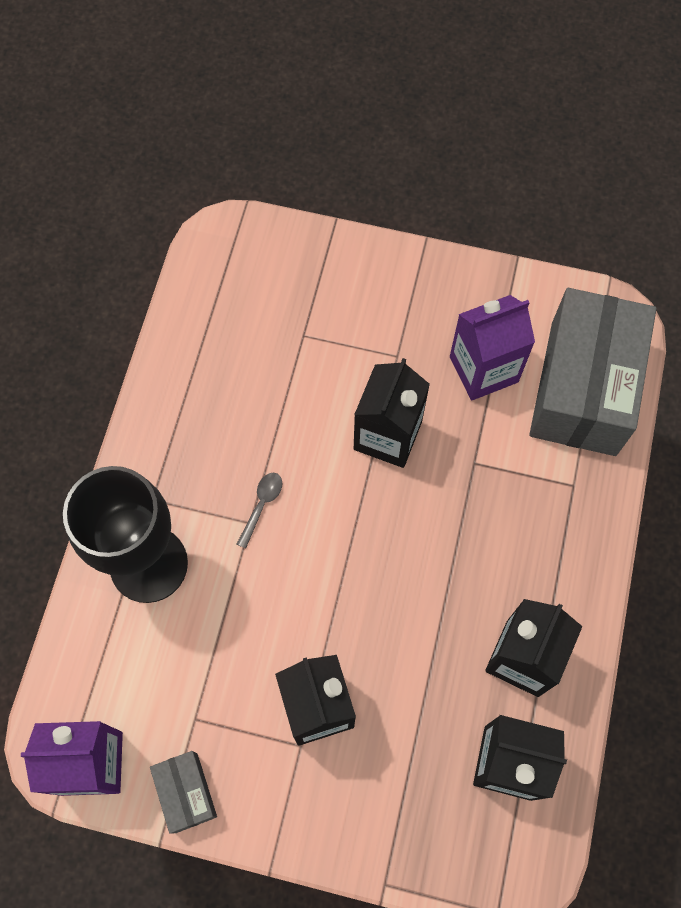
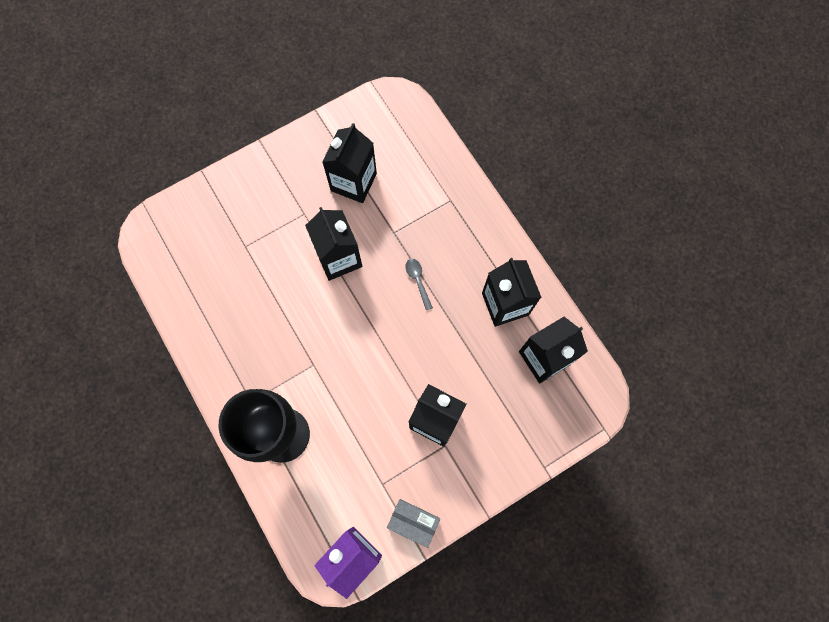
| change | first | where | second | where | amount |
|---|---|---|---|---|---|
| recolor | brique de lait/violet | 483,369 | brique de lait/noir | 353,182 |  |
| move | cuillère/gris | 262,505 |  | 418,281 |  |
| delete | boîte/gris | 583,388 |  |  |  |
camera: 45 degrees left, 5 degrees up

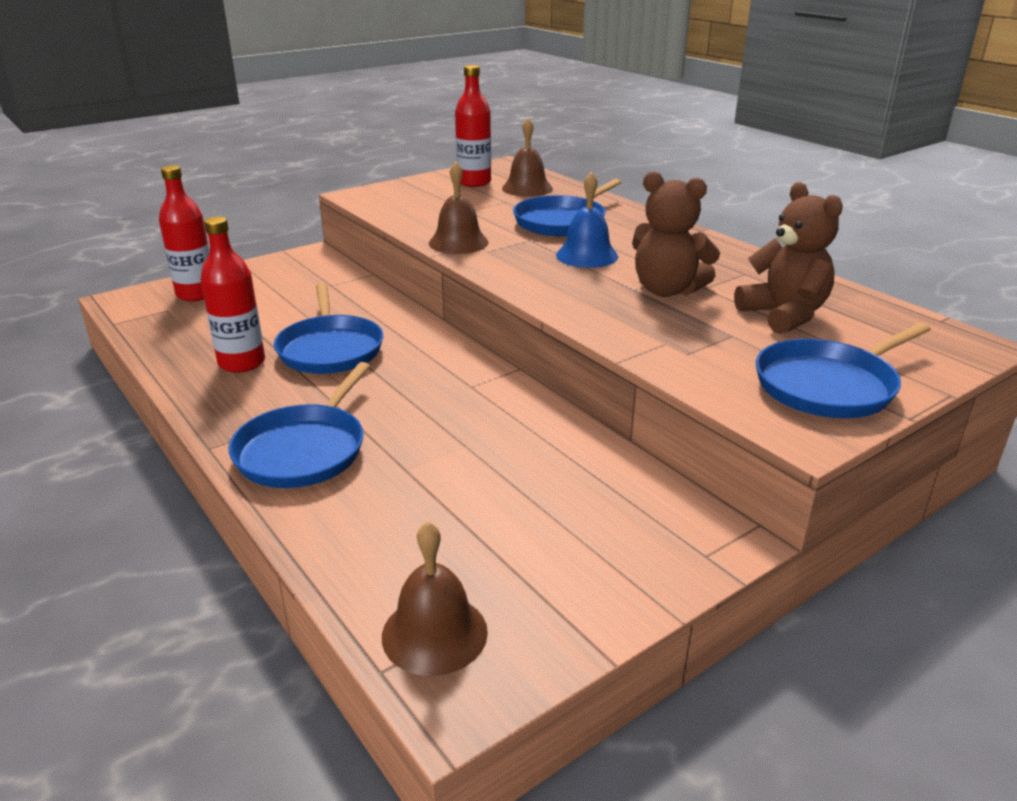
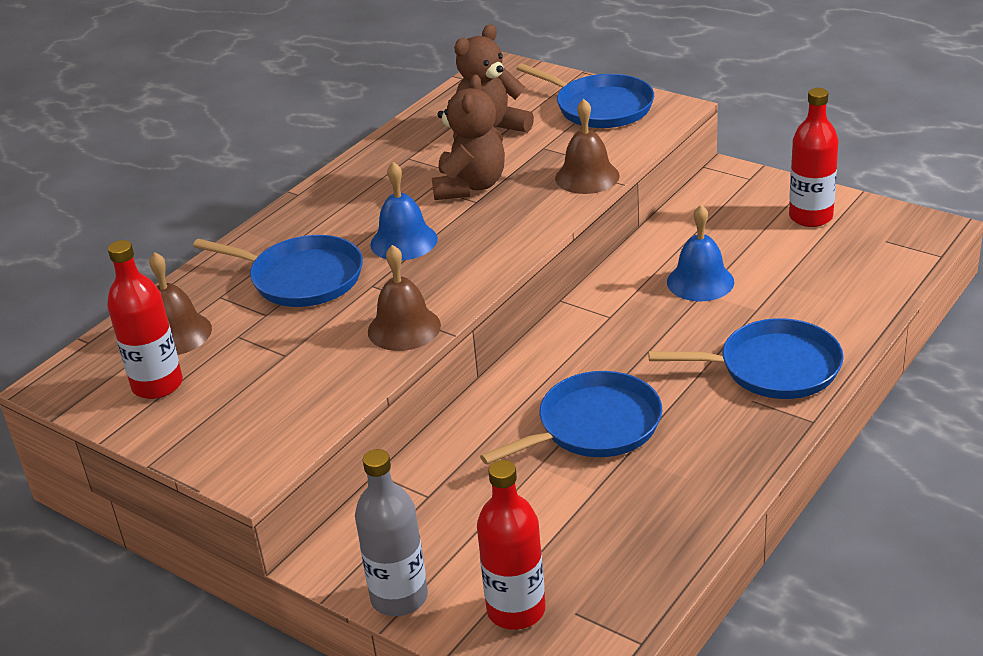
| change | first | where | second | where | amount |
|---|---|---|---|---|---|
| insert |  |  | bouteille/gris | 399,597 |  |
| move | cloche/marron | 434,633 |  | 587,177 |  |
| insert |  |  | cloche/bleu | 700,281 |  |
| move | bouteille/rouge | 242,363 |  | 810,217 |  |
camera: 105 degrees left, 5 degrees up

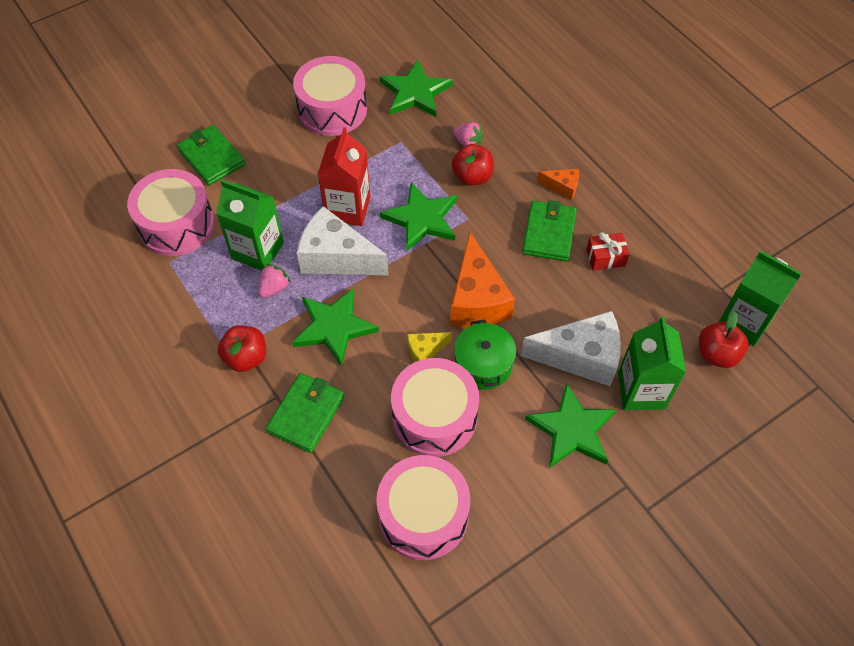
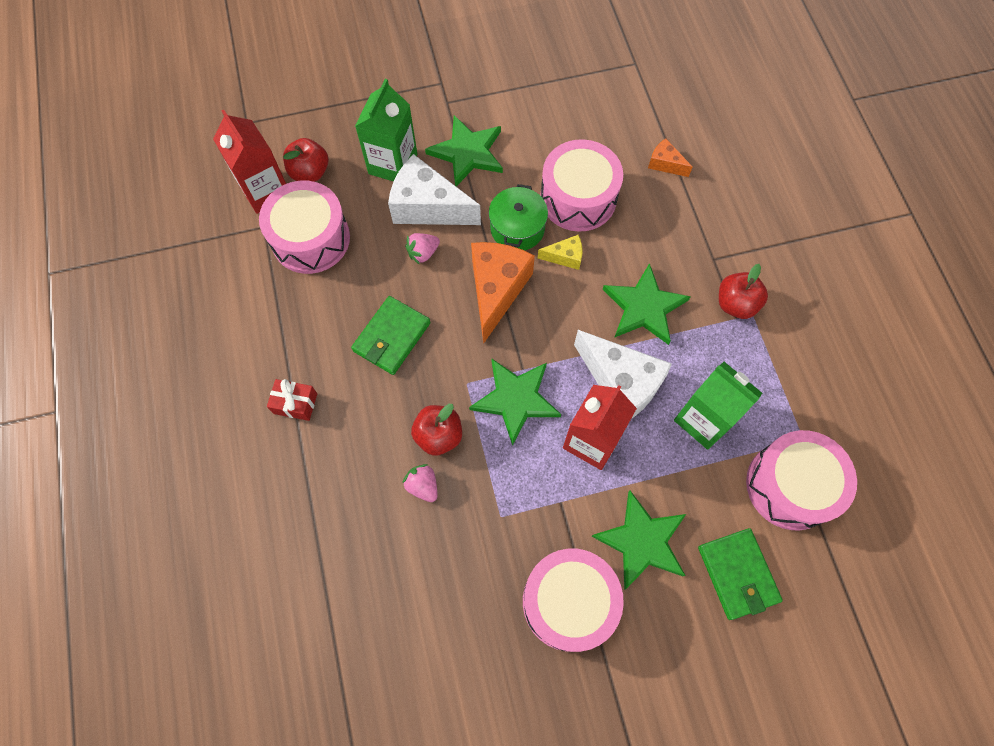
| change | first | where | second | where | amount |
|---|---|---|---|---|---|
| recolor | brique de lait/vert | 745,321 | brique de lait/rouge | 265,191 |  |
| move | tambour/rose | 423,515 |  | 311,238 |  |
| move | cadeau/rouge | 605,257 |  | 295,403 |  |
| move | fraise/rose | 274,288 |  | 423,253 |  |
| move | étoile/vert | 415,92 |  | 642,541 |  |
| move | fromage/orange | 562,187 |  | 665,164 |  |
| delete | portefeuille/vert | 306,414 |  |  |  |
camera: 160 degrees left, 10 degrees up

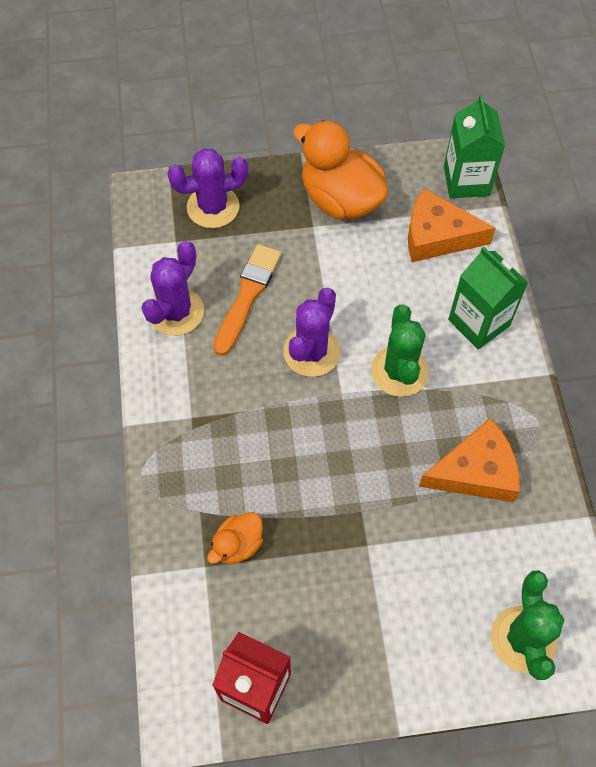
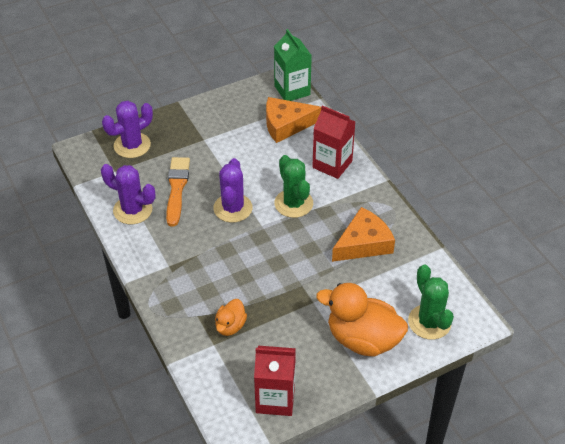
| change | first | where | second | where | amount |
|---|---|---|---|---|---|
| rotate | cactus/violet | 176,312 |  | 132,210 | 75 degrees counterclockwise |
| recolor | brique de lait/vert | 479,322 | brique de lait/rouge | 332,164 |  |
| move | canard/orange | 340,199 |  | 363,339 |  |
camera: 20 degrees left, 15 degrees down

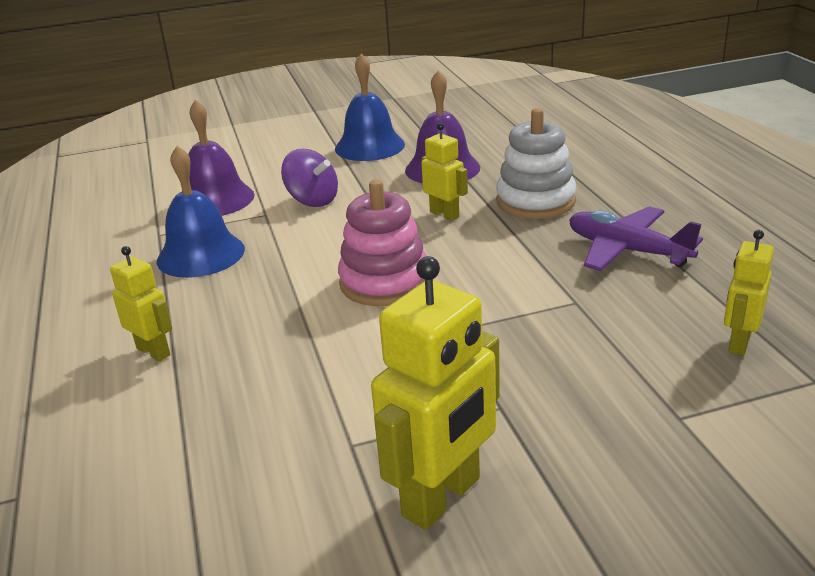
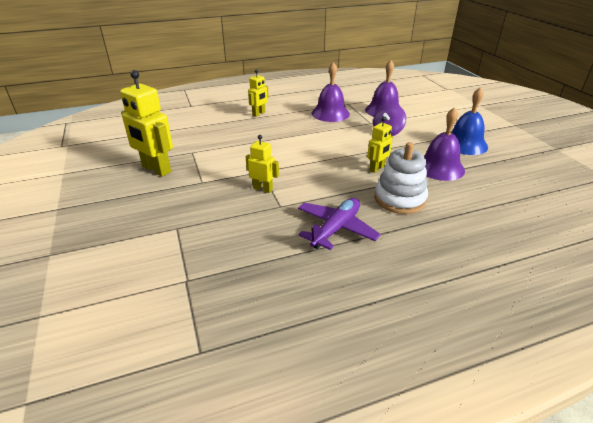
| change | first | where | second | where | amount |
|---|---|---|---|---|---|
| move | robot/jaune | 739,343 |  | 263,189 |  |
| recolor | cloche/bleu | 201,254 | cloche/violet | 330,113 |  |
| delete | jouet à empiler/rose | 384,282 |  |  |  |
camera: 85 degrees right, 5 degrees up

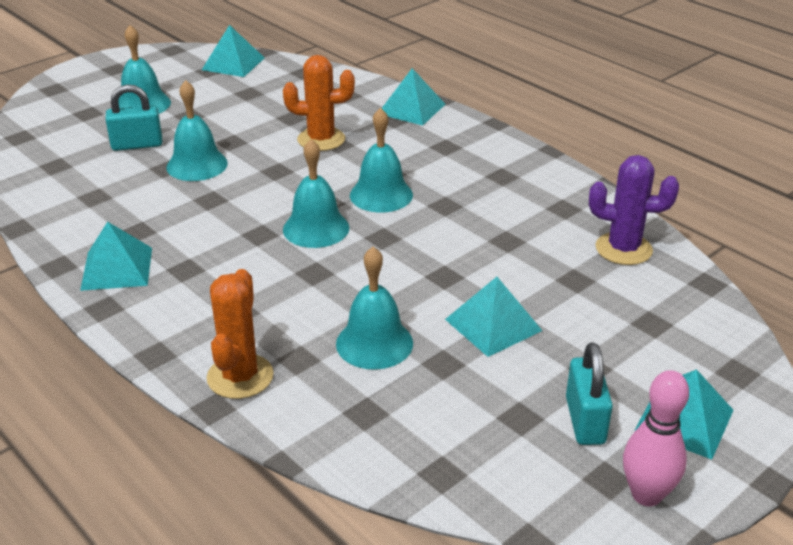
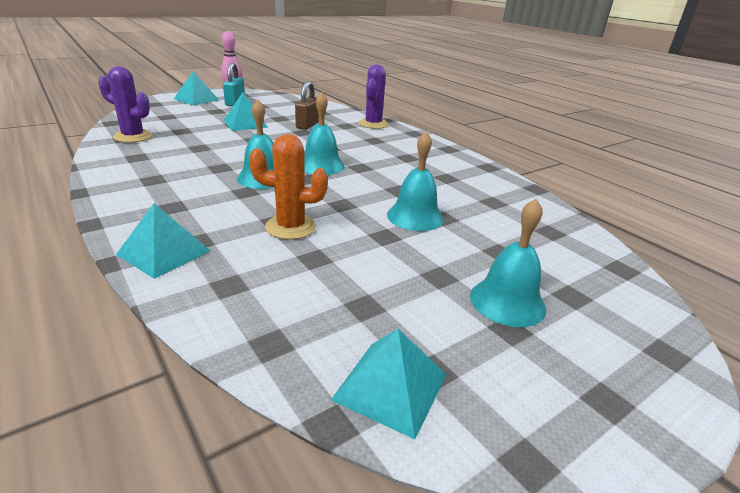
| change | first | where | second | where | amount |
|---|---|---|---|---|---|
| replace | cloche/turquoise | 374,343 | cadenas/marron | 308,125 |  |
| recolor | cactus/orange | 240,376 | cactus/violet | 373,124 |  |
| delete | pyramide/turquoise | 117,268 |  |  |  |
| delete | cadenas/turquoise | 137,145 |  |  |  |
camera: 175 degrees left, 5 degrees down

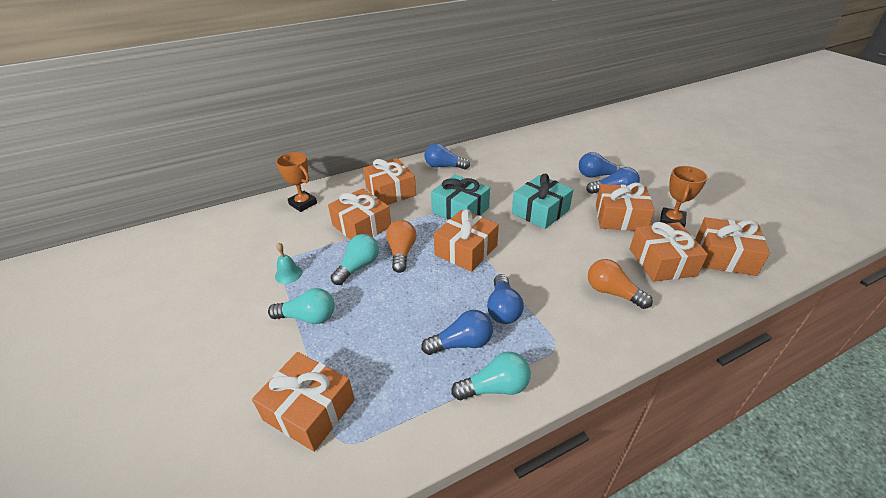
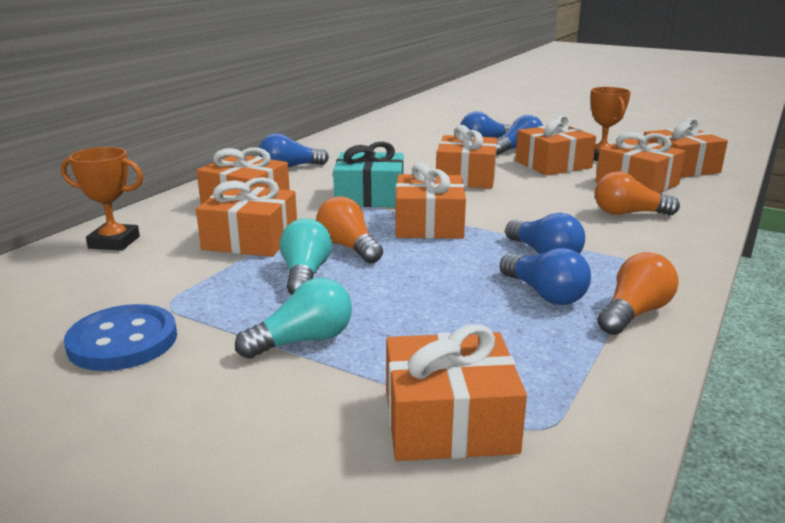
| change | first | where | second | where | amount |
|---|---|---|---|---|---|
| insert |  |  | bouton/bleu | 123,341 |  |
| recolor | cadeau/turquoise | 540,211 | cadeau/orange | 466,177 |  |
| rotate | ampoule/bleu | 462,343 |  | 544,294 | 105 degrees clockwise |
| recolor | ampoule/turquoise | 495,387 | ampoule/orange | 634,313 |  |
| delete | cloche/turquoise | 288,274 |  |  |  |
camera: 35 degrees left, 15 degrees down

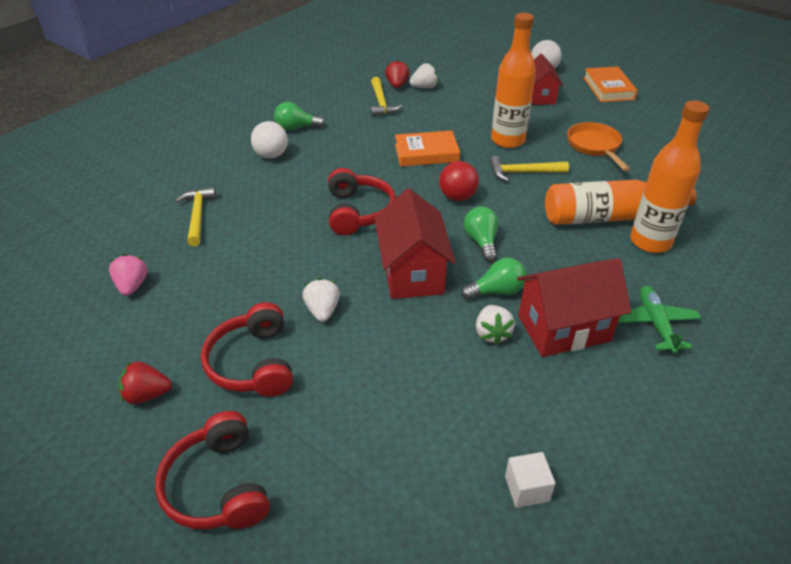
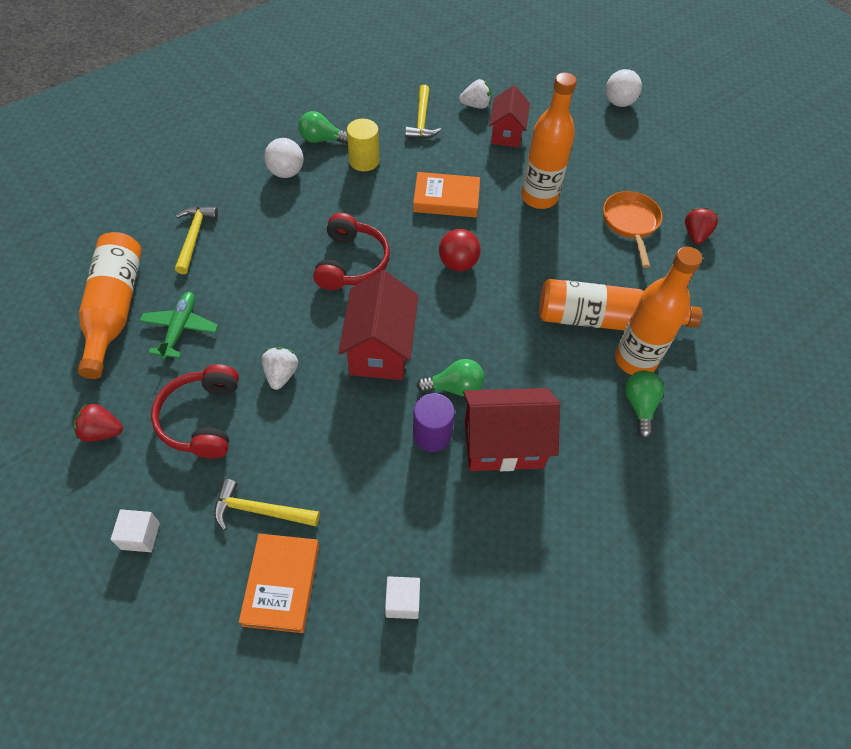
| change | first | where | second | where | amount |
|---|---|---|---|---|---|
| replace | fraise/rose | 132,286 | bouteille/orange | 115,309 |  |
| replace | casque audio/rouge | 218,486 | cube/blanc | 140,536 |  |
| move | avion/vert | 655,323 |  | 180,328 |  |
| move | marteau/jaune | 523,172 |  | 260,511 |  |
| move | livre/orange | 608,88 |  | 281,584 |  |
| insert |  |  | cylindre/jaune | 364,161 |  |
| replace | fraise/blanc | 492,334 | cylindre/violet | 432,435 |  |
| move | maison/rouge | 539,96 |  | 506,133 |  |
| move | ampoule/vert | 481,242 |  | 639,406 |  |
| move | fraise/rouge | 397,85 |  | 695,234 |  |
camera: 10 degrees right, 15 degrees up

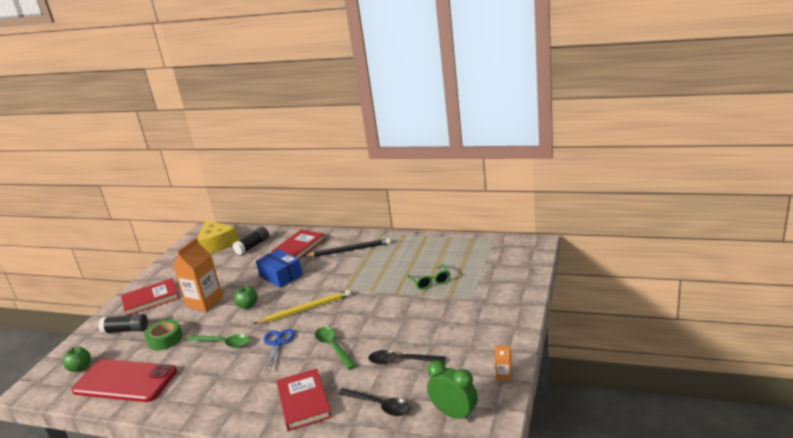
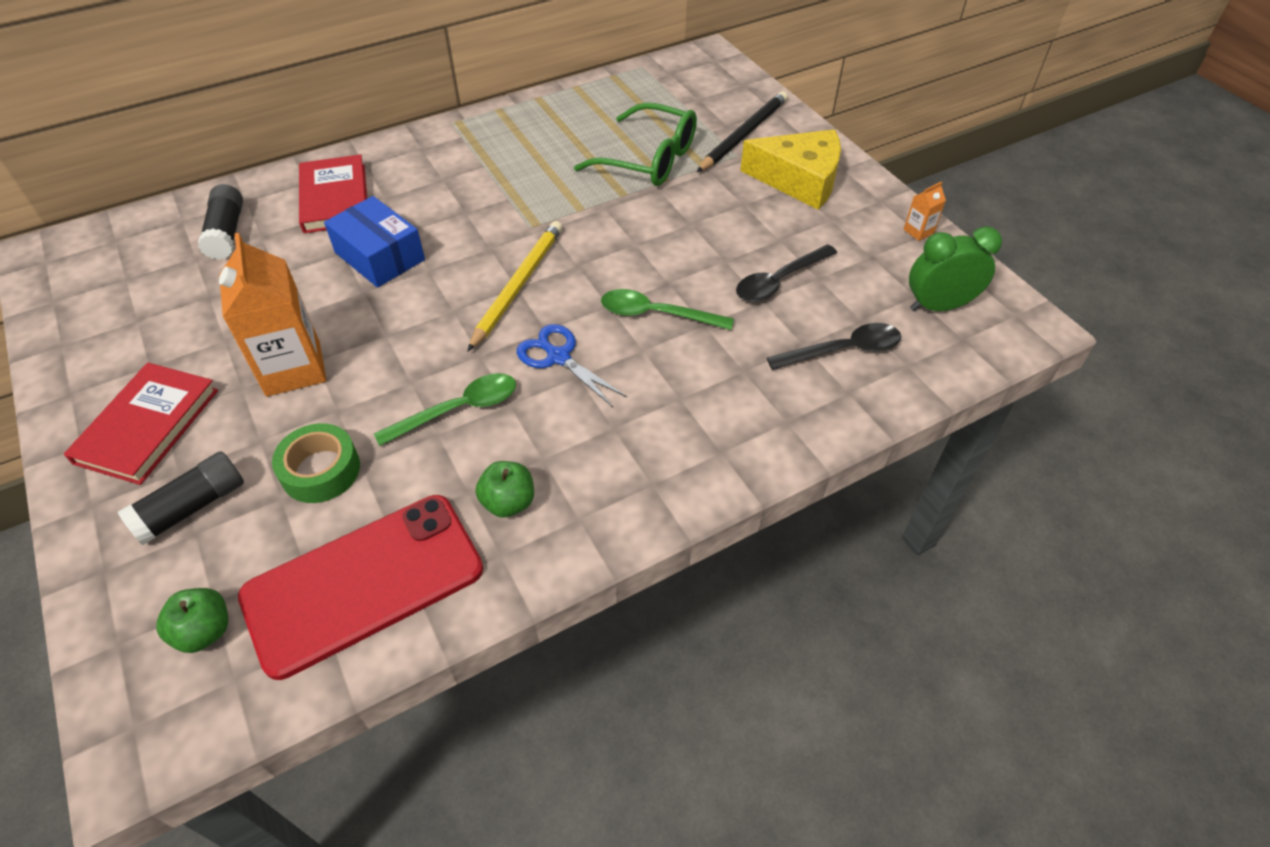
| change | first | where | second | where | amount |
|---|---|---|---|---|---|
| rotate | boîte/bleu | 281,276 |  | 379,256 | 45 degrees clockwise |
| move | pomme/vert | 248,305 |  | 508,502 |  |
| resize | lunettes/vert | 430,281 |  | 648,159 | x1.67 |
| move | crayon/noir | 349,250 |  | 743,134 |  |
| move | fromage/jaune | 216,244 |  | 799,180 |  |
| delete | livre/rouge | 303,401 |  |  |  |
camera: 50 degrees left, 25 degrees up

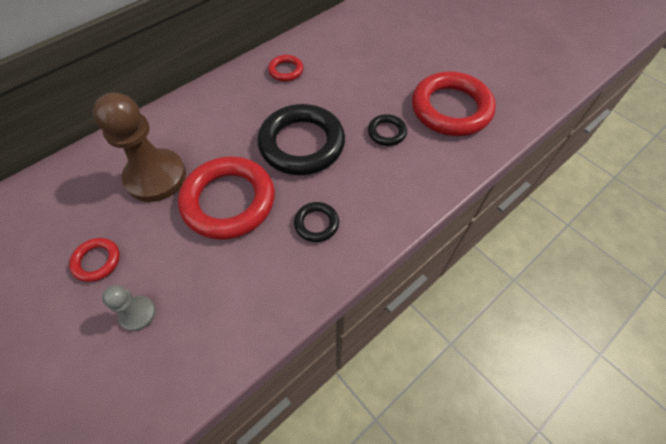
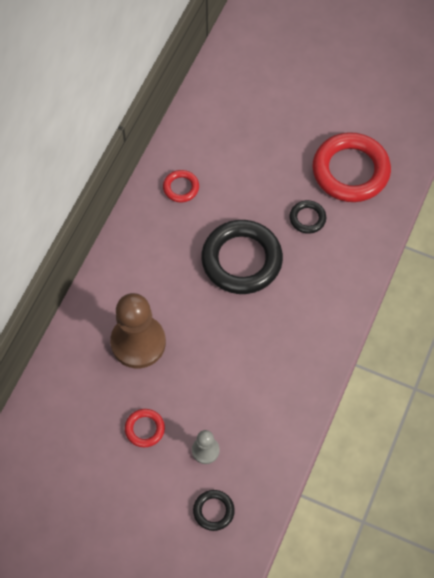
| change | first | where | second | where | amount |
|---|---|---|---|---|---|
| move | anneau/noir | 316,224 |  | 213,511 |  |
| delete | anneau/rouge | 229,201 |  |  |  |
camera: 25 degrees left, 5 degrees up

